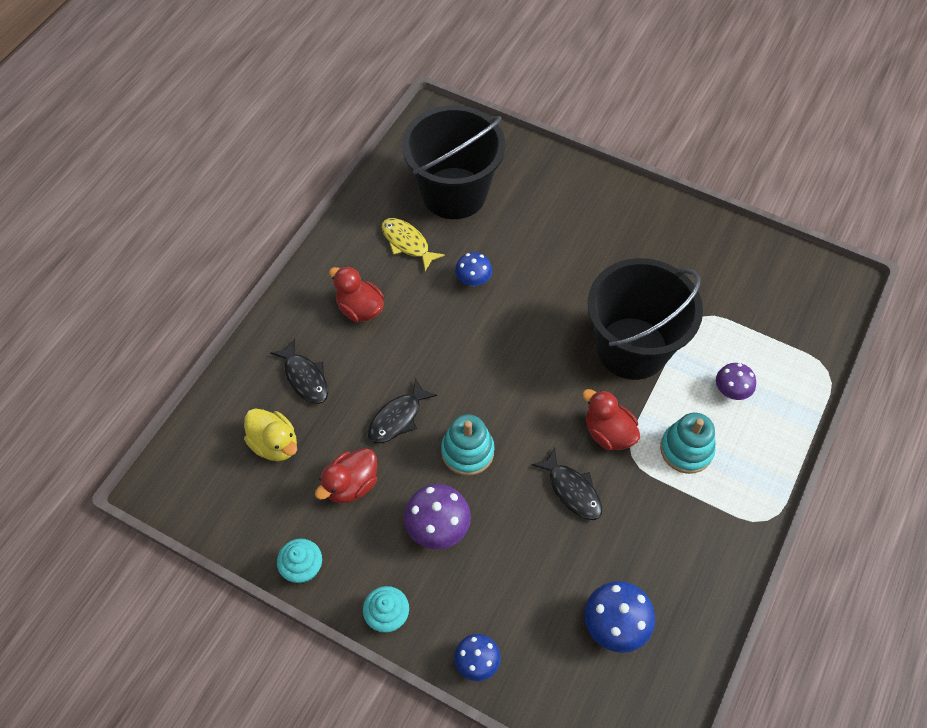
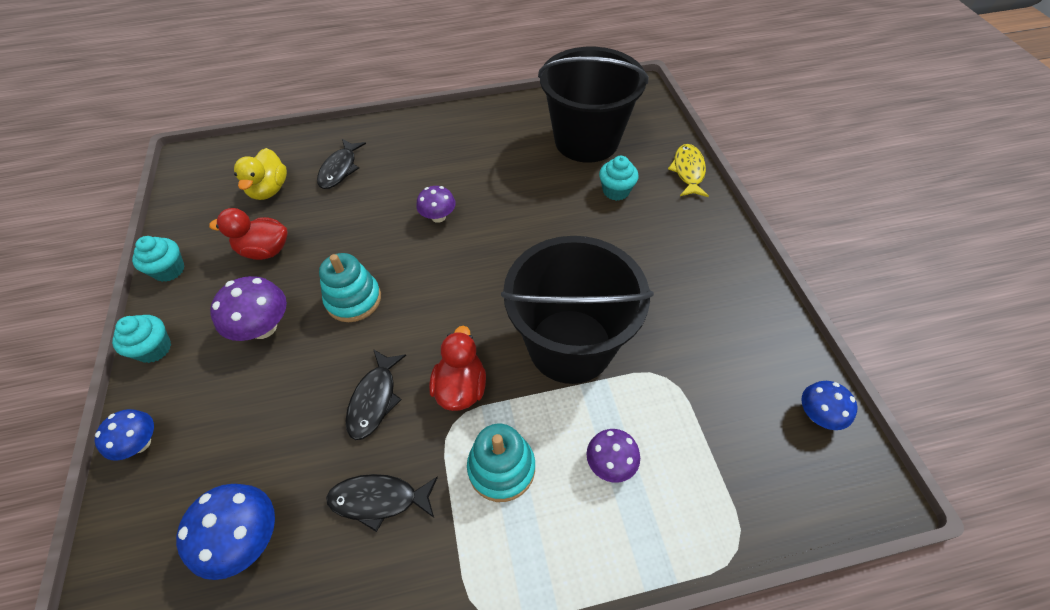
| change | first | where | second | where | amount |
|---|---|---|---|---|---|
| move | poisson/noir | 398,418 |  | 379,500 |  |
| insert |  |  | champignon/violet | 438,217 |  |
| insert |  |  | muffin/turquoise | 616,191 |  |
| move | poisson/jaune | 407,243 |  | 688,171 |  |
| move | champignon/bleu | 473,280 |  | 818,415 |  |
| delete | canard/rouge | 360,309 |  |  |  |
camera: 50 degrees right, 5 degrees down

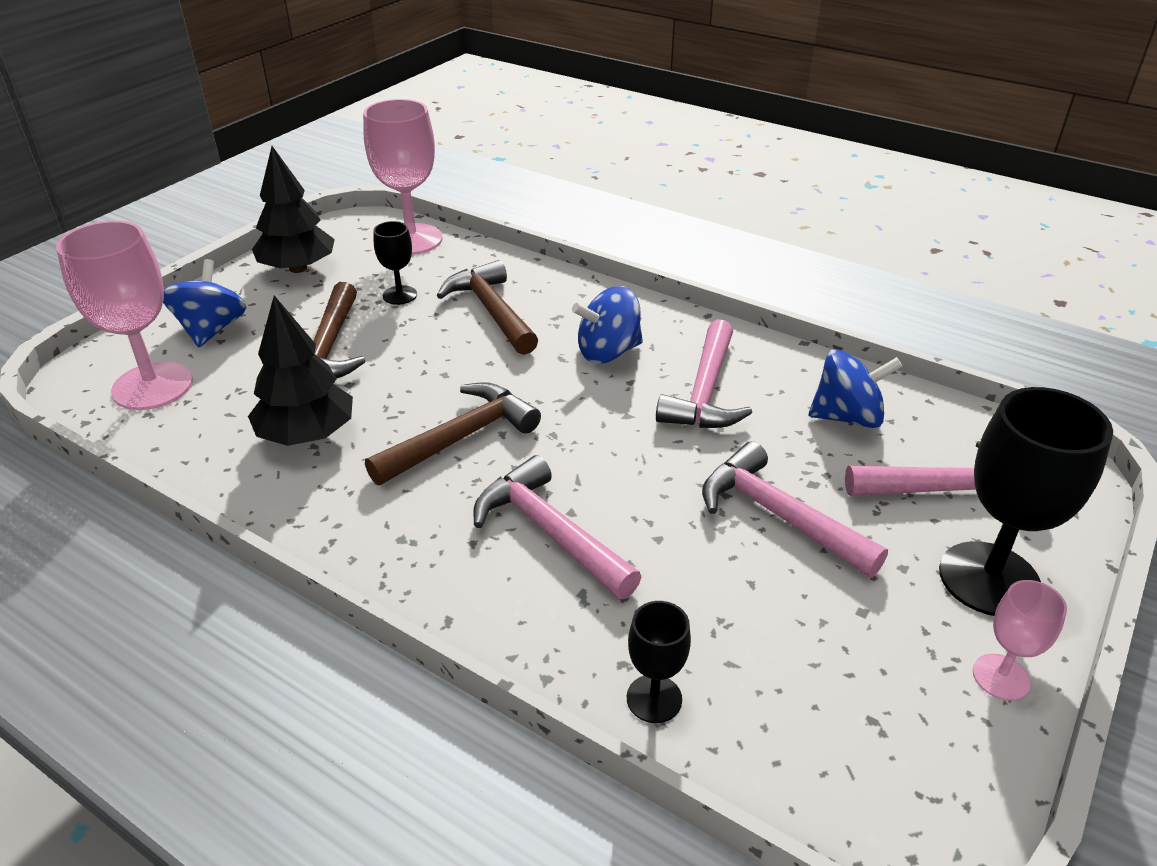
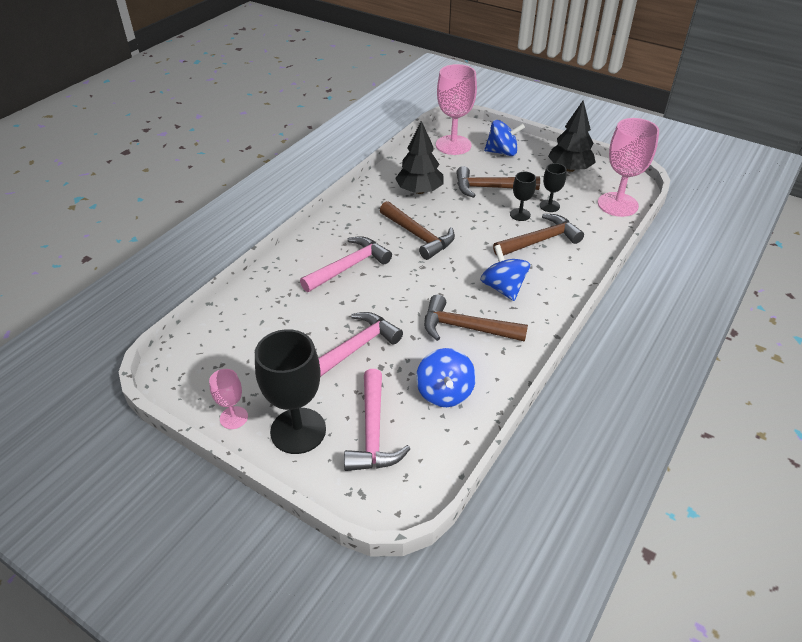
| change | first | where | second | where | amount |
|---|---|---|---|---|---|
| recolor | marteau/rose | 705,392 | marteau/marron | 466,328 |  |
| move | verre à pied/noir | 654,698 |  | 520,214 |  |
camera: 90 degrees right, 5 degrees up

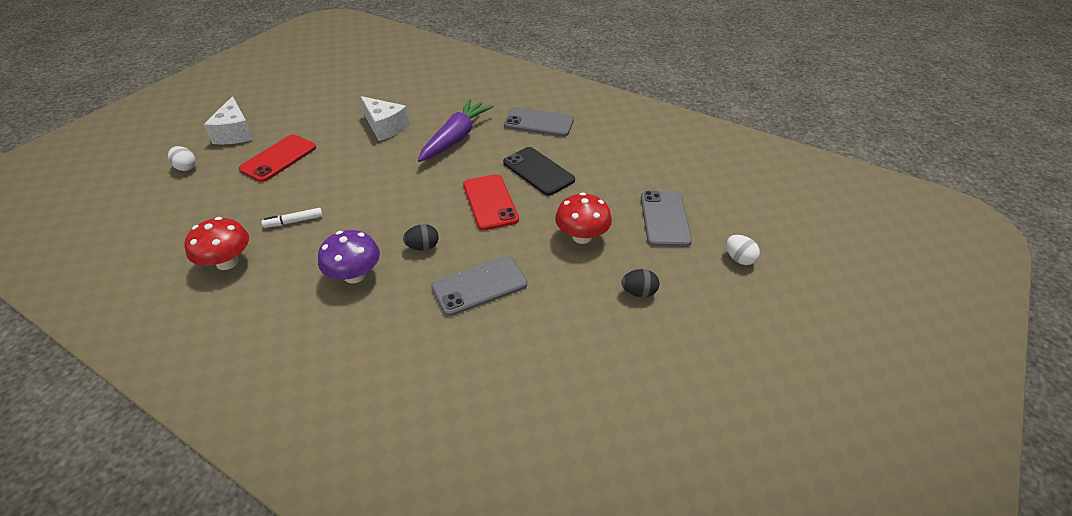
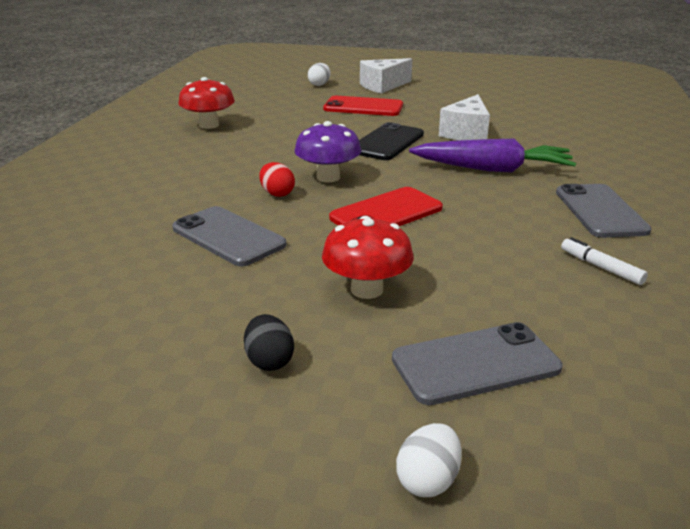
| change | first | where | second | where | amount |
|---|---|---|---|---|---|
| recolor | œuf/noir | 423,247 | œuf/rouge | 277,194 |  |
| move | champignon/violet | 354,275 |  | 328,177 |  |
| move | téléphone/noir | 538,171 |  | 387,143 |  |
| move | feutre/blanc | 294,221 |  | 601,267 |  |
camera: 70 degrees right, 15 degrees down

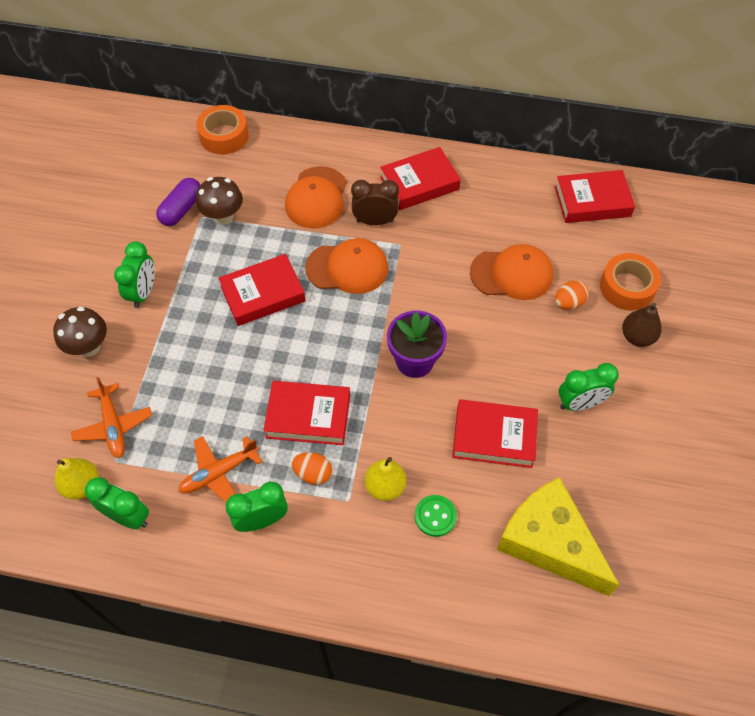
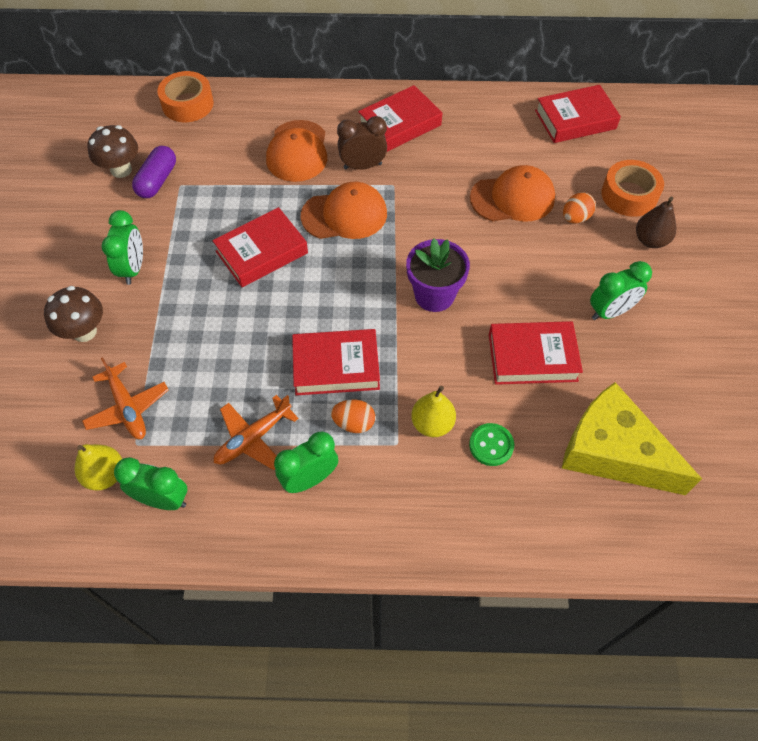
| change | first | where | second | where | amount |
|---|---|---|---|---|---|
| move | champignon/marron | 223,217 |  | 121,170 |  |
camera: 10 degrees left, 0 degrees up

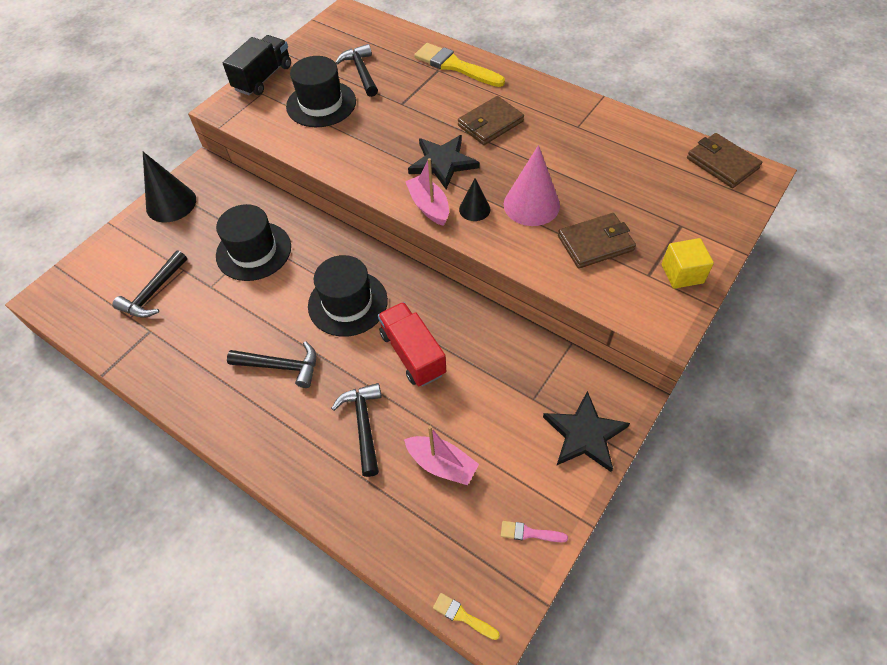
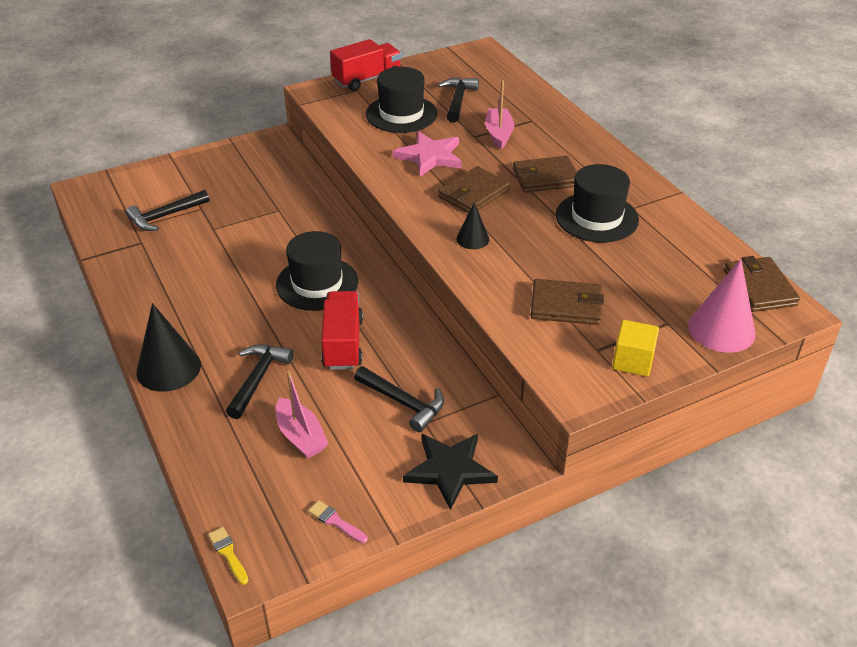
| change | first | where | second | where | amount |
|---|---|---|---|---|---|
| move | cône/noir | 171,203 |  | 168,368 |  |
| recolor | camion/noir | 263,78 | camion/rouge | 367,79 |  |
| move | marteau/noir | 281,366 |  | 404,403 |  |
| insert |  |  | étoile/rose | 430,156 |  |
| replace | étoile/noir | 443,163 | portefeuille/marron | 473,194 |  |
| move | bateau/rose | 429,206 |  | 499,134 |  |
| move | chapeau/noir | 254,251 |  | 596,217 |  |
| move | cône/rose | 531,205 |  | 721,329 |  |
| delete | pinceau/jaune | 455,66 |  |  |  |
camera: 25 degrees right, 15 degrees down

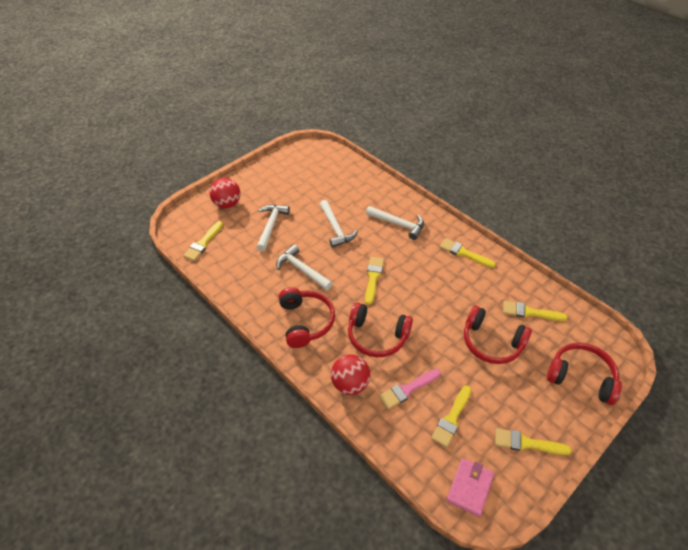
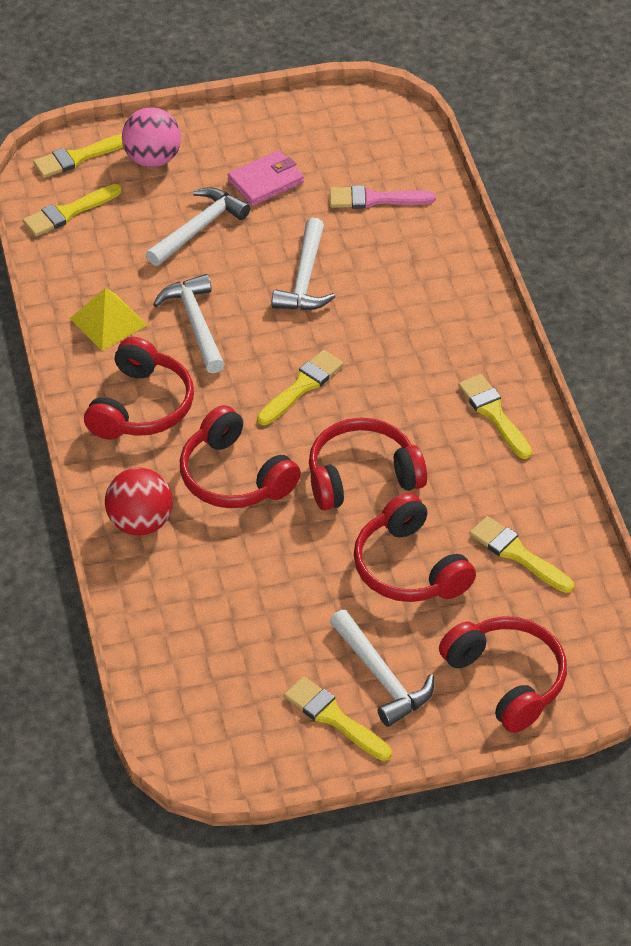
| change | first | where | second | where | amount |
|---|---|---|---|---|---|
| move | pinceau/jaune | 451,418 |  | 78,157 |  |
| insert |  |  | pyramide/jaune | 108,321 |  |
| recolor | balle/rouge | 227,204 | balle/rose | 153,159 |  |
| move | portefeuille/rose | 469,488 |  | 266,181 |  |
| insert |  |  | casque audio/rouge | 362,476 |  |
| move | pinceau/rose | 407,389 |  | 375,199 |  |
| move | marteau/blanc | 398,224 |  | 381,676 |  |
camera: 30 degrees right, 0 degrees up

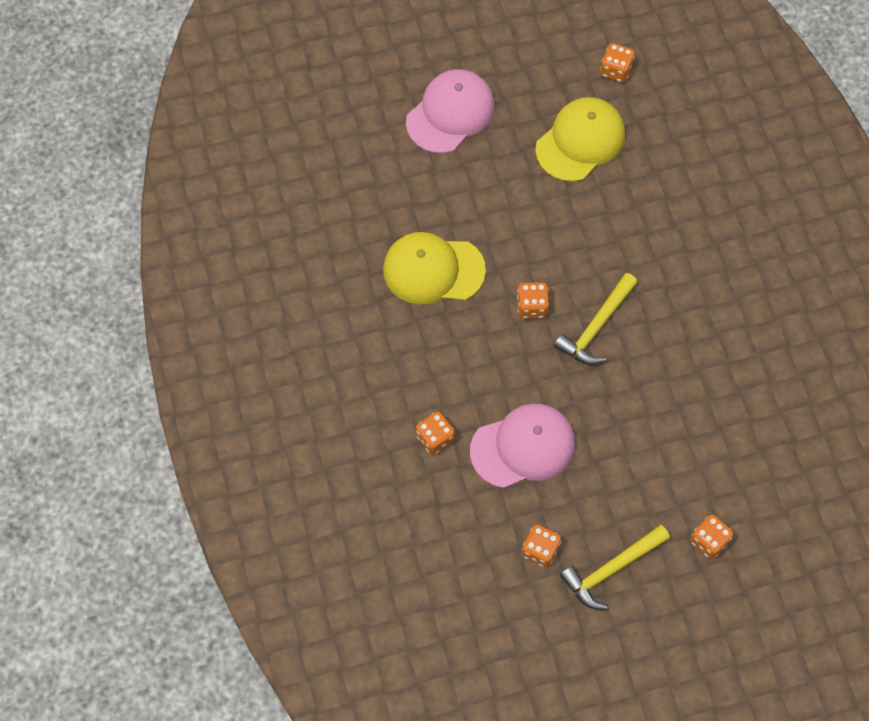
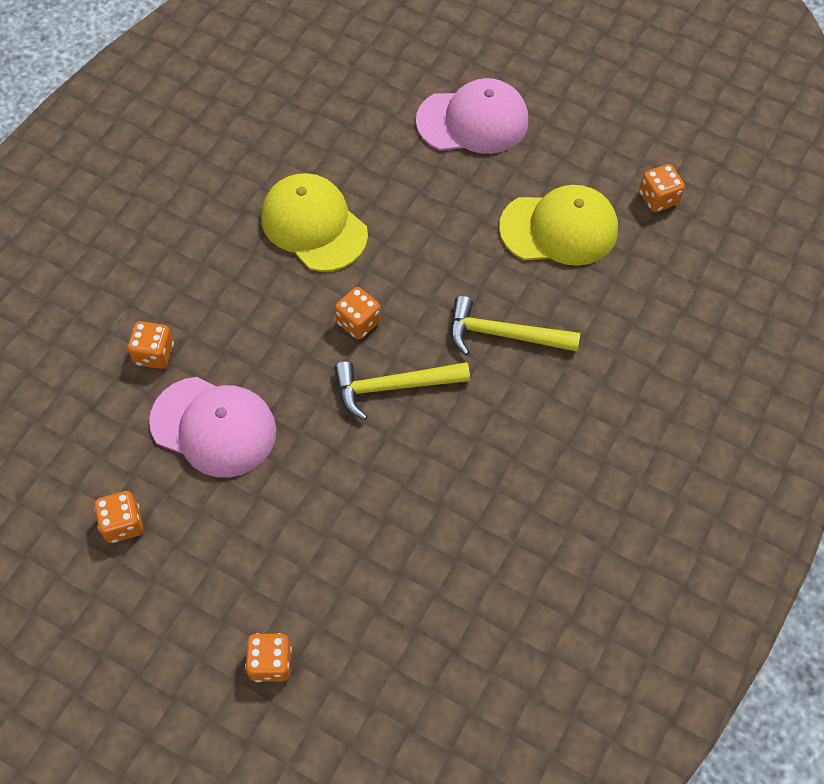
| change | first | where | second | where | amount |
|---|---|---|---|---|---|
| move | marteau/jaune | 611,569 |  | 504,335 |  |
camera: 45 degrees right, 5 degrees down

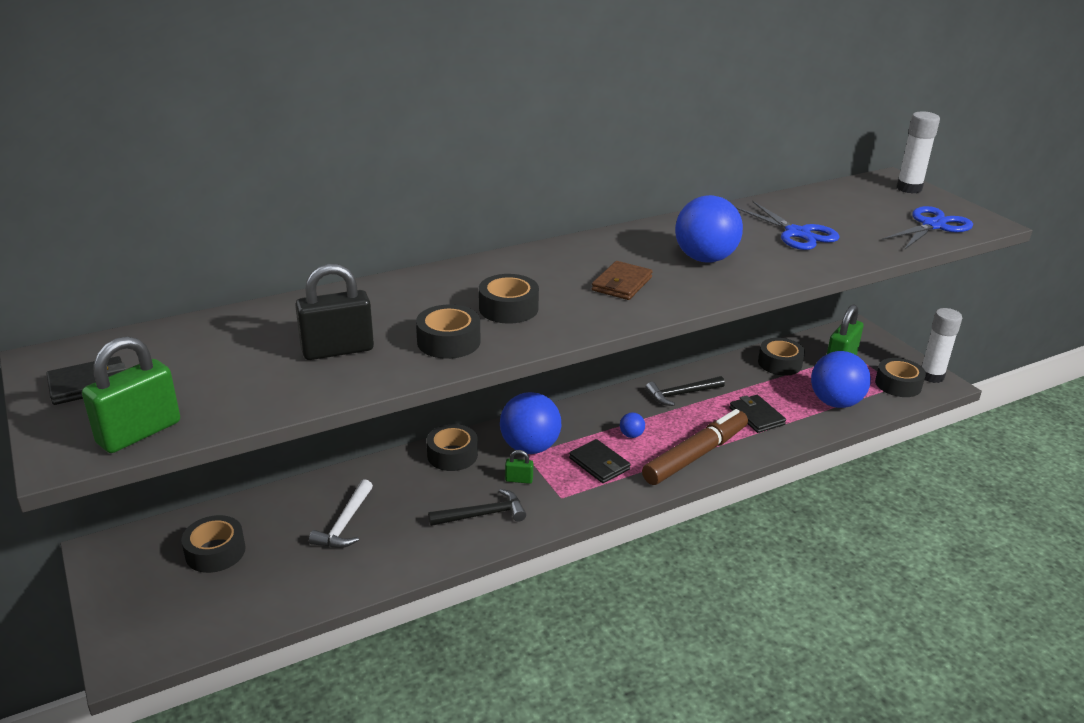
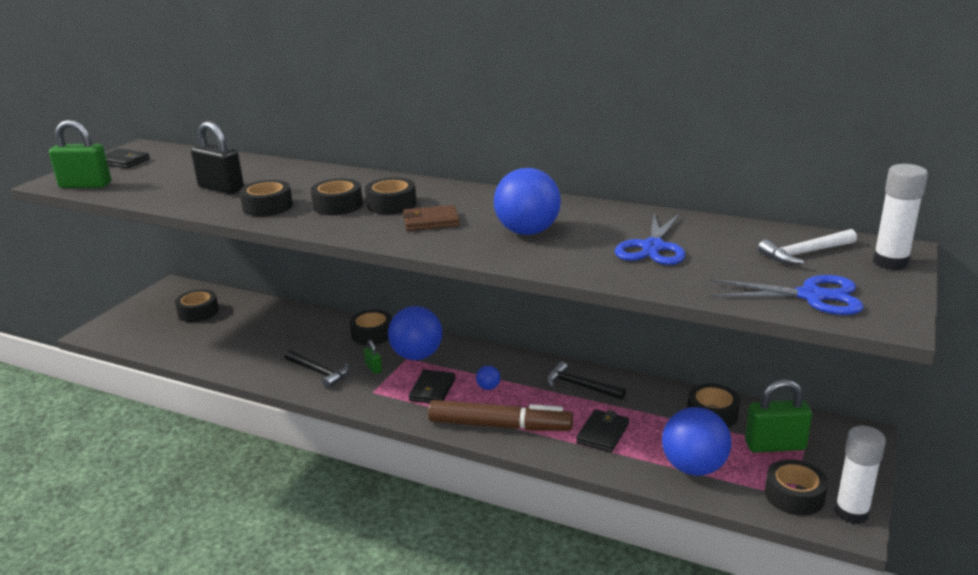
| change | first | where | second | where | amount |
|---|---|---|---|---|---|
| insert |  |  | ruban adhésif/noir | 391,204 |  |
| move | marteau/blanc | 345,523 |  | 805,253 |  |
camera: 55 degrees right, 5 degrees down

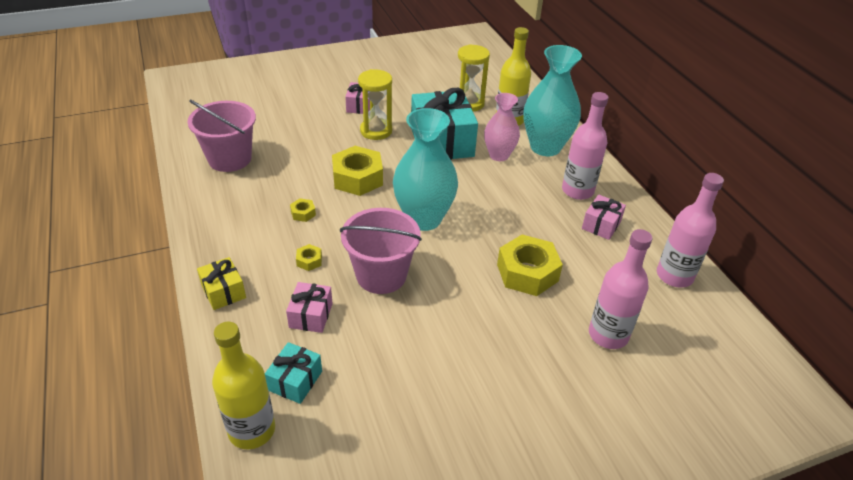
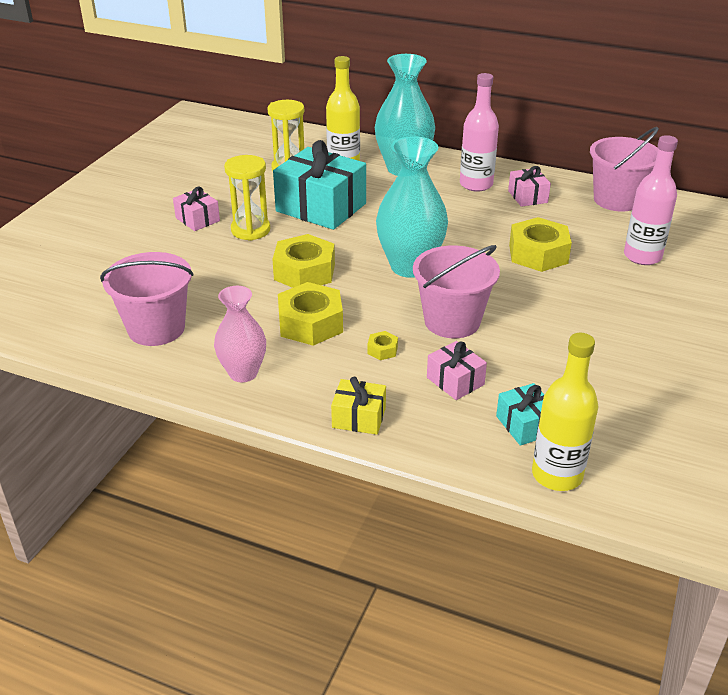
| change | first | where | second | where | amount |
|---|---|---|---|---|---|
| move | vase/rose | 499,155 |  | 243,373 |  |
| resize | écrou/jaune | 303,213 |  | 310,323 | x2.26 |
| replace | bouteille/rose | 674,276 | seau/rose | 617,200 |  |
camera: 45 degrees left, 5 degrees down

